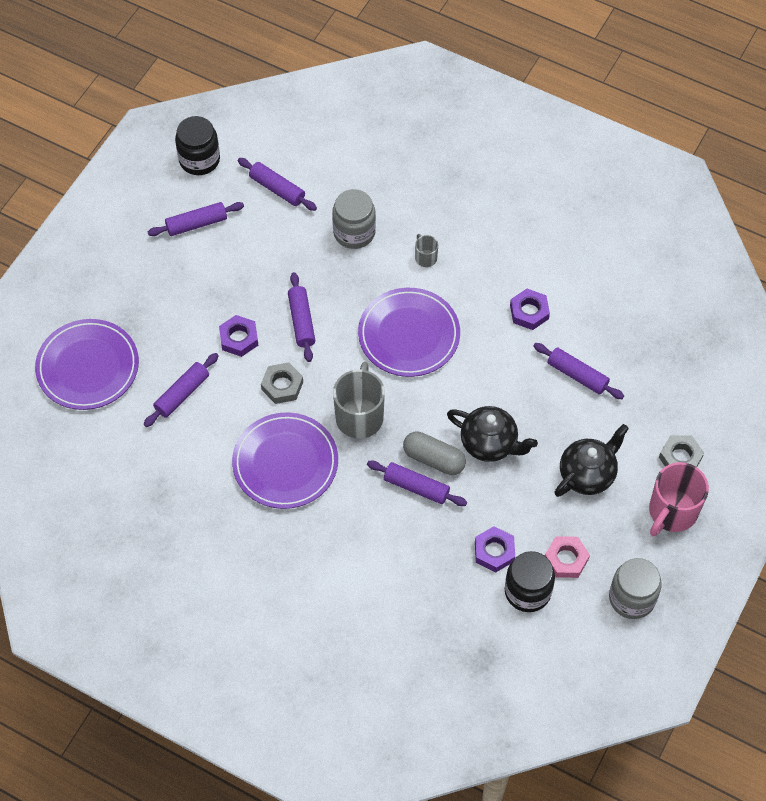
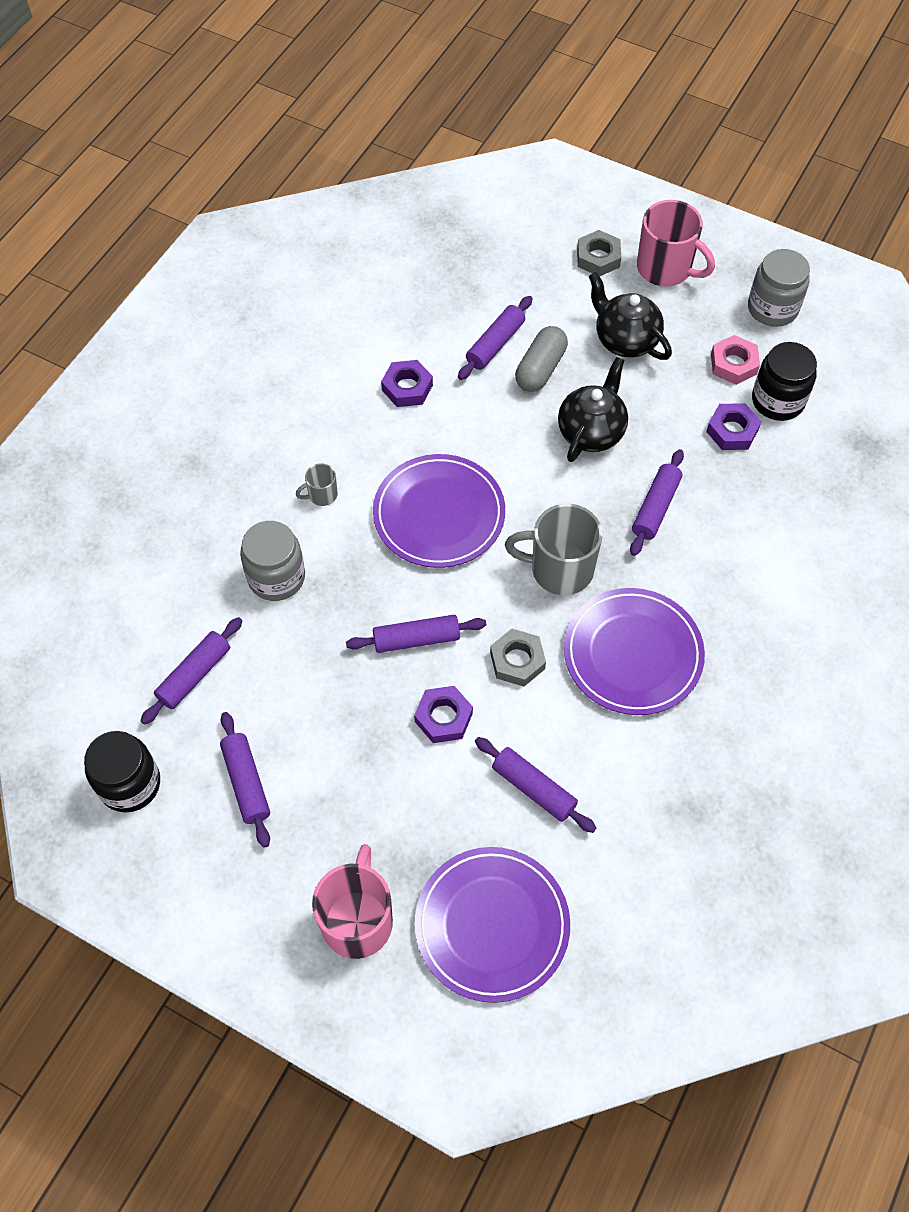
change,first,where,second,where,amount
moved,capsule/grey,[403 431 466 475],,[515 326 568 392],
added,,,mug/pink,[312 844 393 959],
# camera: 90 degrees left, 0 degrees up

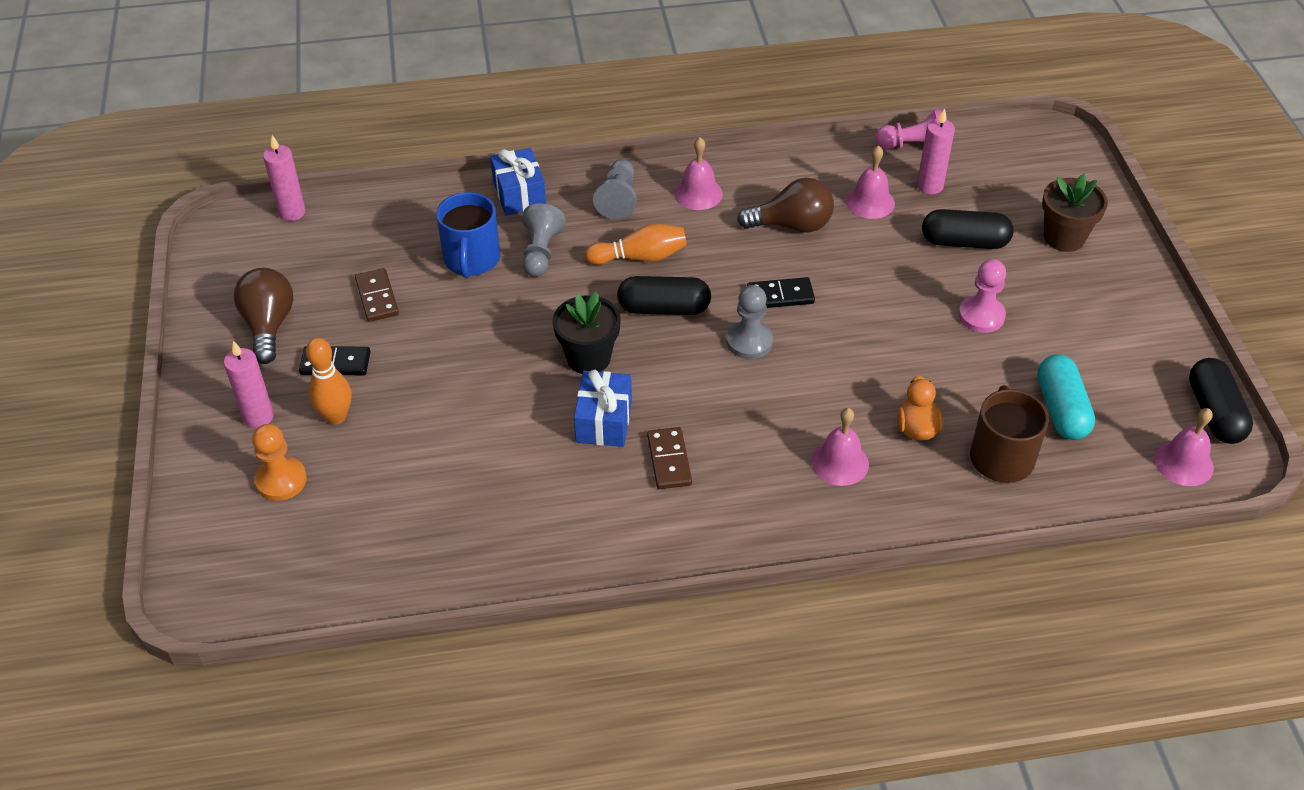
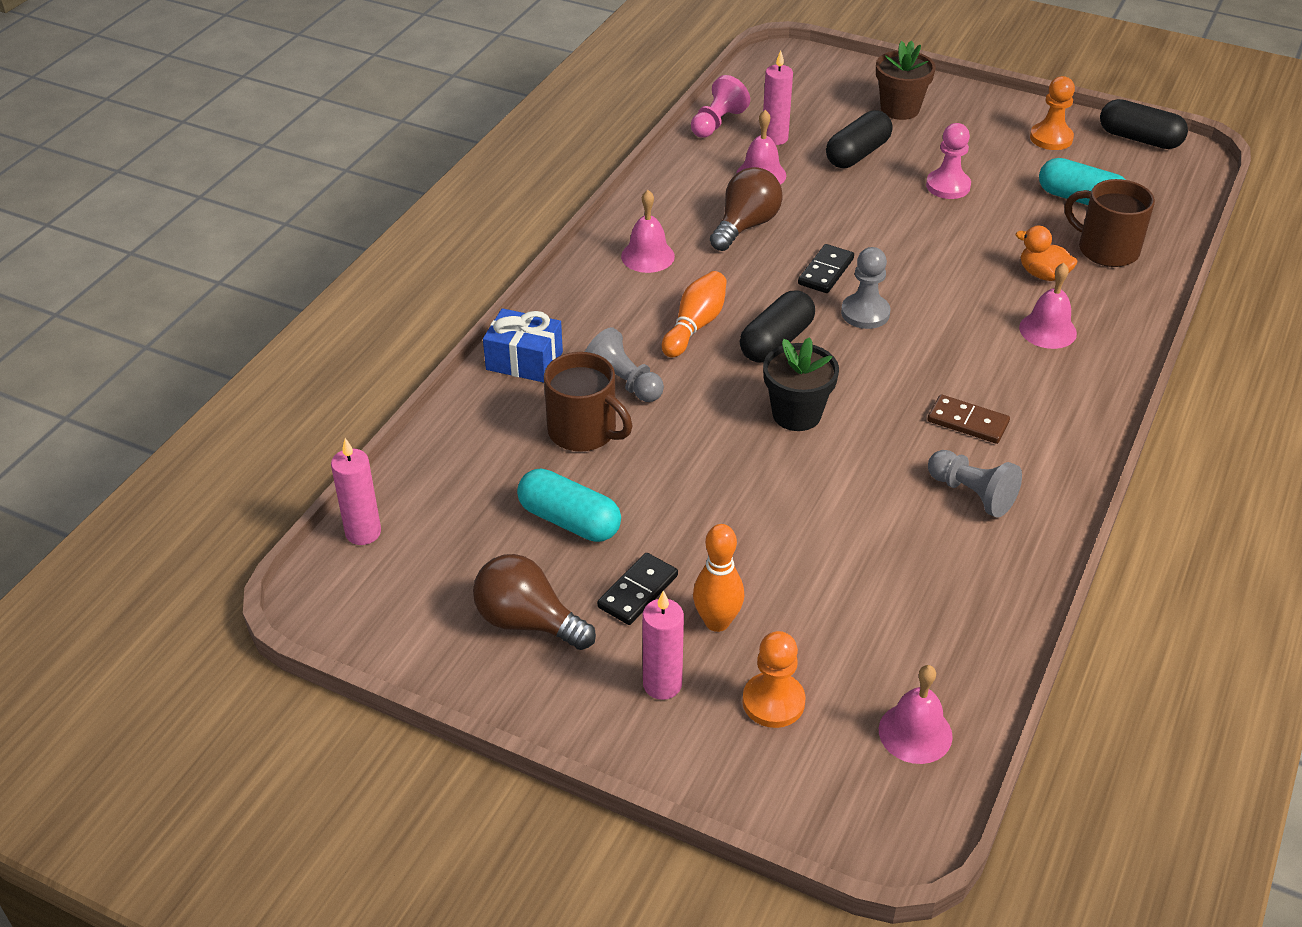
change,first,where,second,where,amount
replaced,domino/brown,[355 268 399 322],capsule/turquoise,[517 469 621 542],
recoloured,mug/blue,[436 192 500 278],mug/brown,[544 352 632 452],
removed,gift/blue,[574 370 632 447],,,
moved,pawn/grey,[593 159 636 220],,[928 450 1022 518],
moved,bell/pink,[1154 408 1214 486],,[879 665 953 764],
added,,,pawn/orange,[1030 76 1075 150],
# camera: 55 degrees left, 5 degrees down

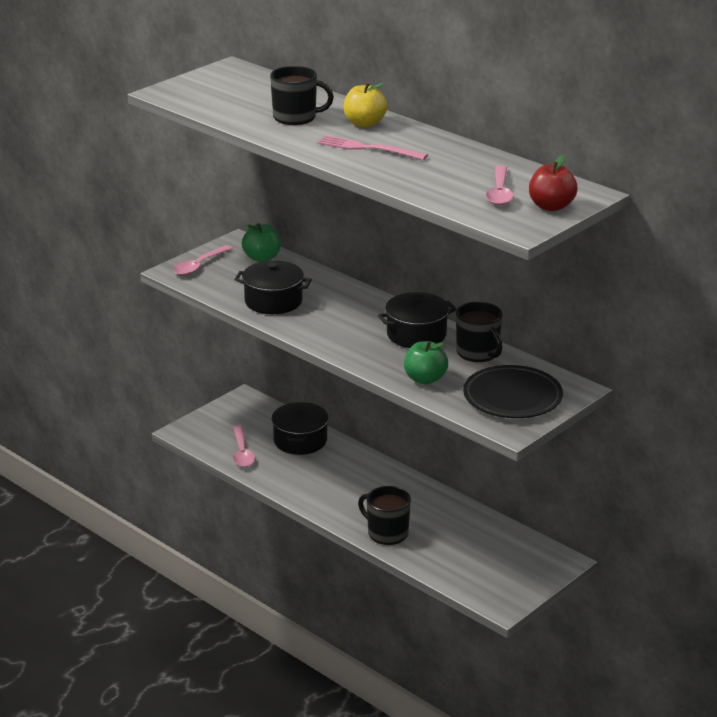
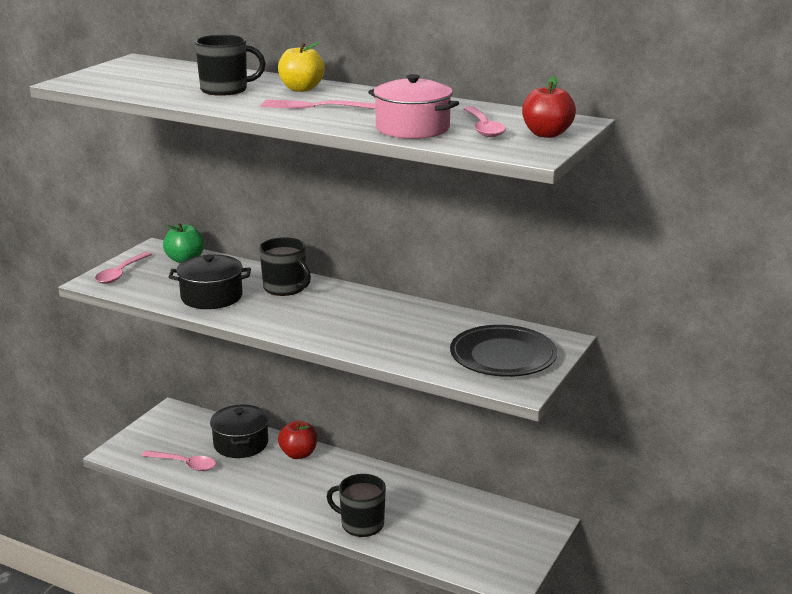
change,first,where,second,where,amount
turned,spoon/pink,[233 426 255 467],,[142 450 216 471],45 degrees counterclockwise
removed,pot/black,[378 292 456 348],,,
removed,apple/green,[404 341 448 384],,,
moved,mug/black,[456 302 502 362],,[259 237 311 296],
added,,,apple/red,[278 421 317 459],
added,,,pot/pink,[368 74 459 139],
# camera: 15 degrees left, 5 degrees down

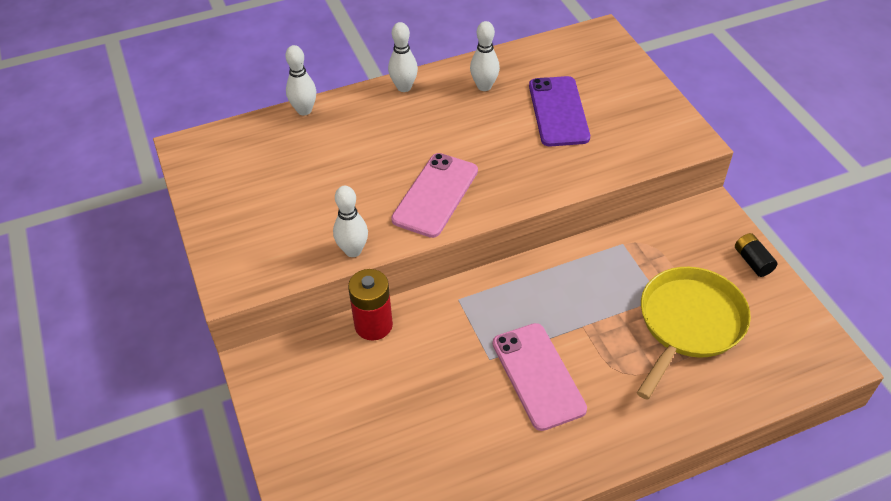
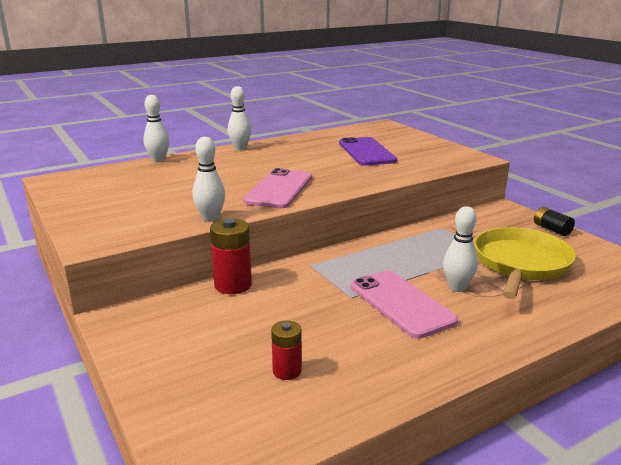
change,first,where,second,where,amount
moved,bowling pin/white,[470 21 500 91],,[443 206 478 292],
added,,,battery/red,[271 320 302 380],
# camera: 10 degrees left, 25 degrees down

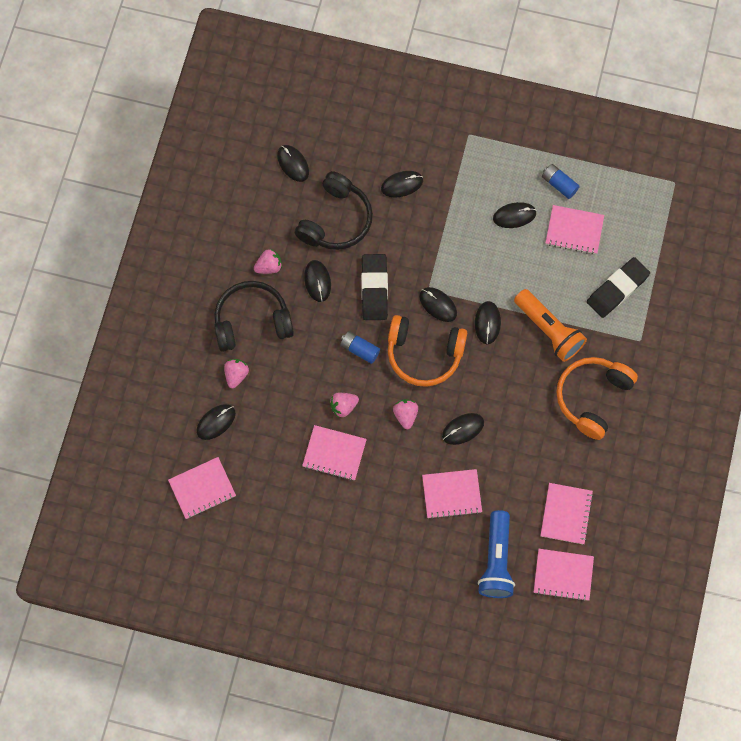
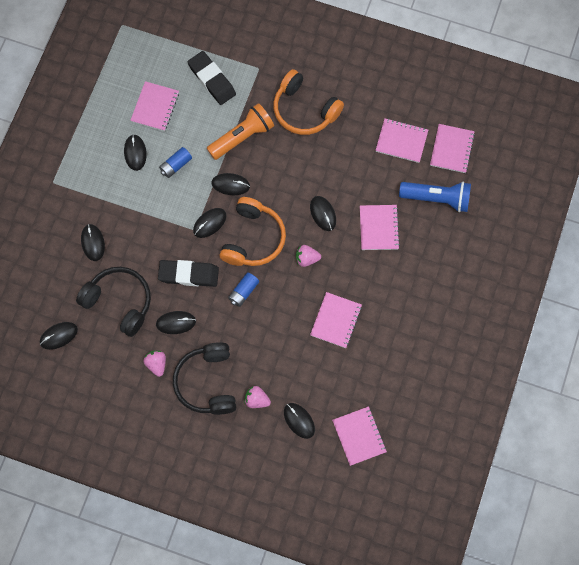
change,first,where,second,where,amount
removed,strawberry/pink,[330 393 359 418],,,
moved,battery/blue,[542 164 580 199],,[159 147 192 178],
# camera: 85 degrees left, 0 degrees up

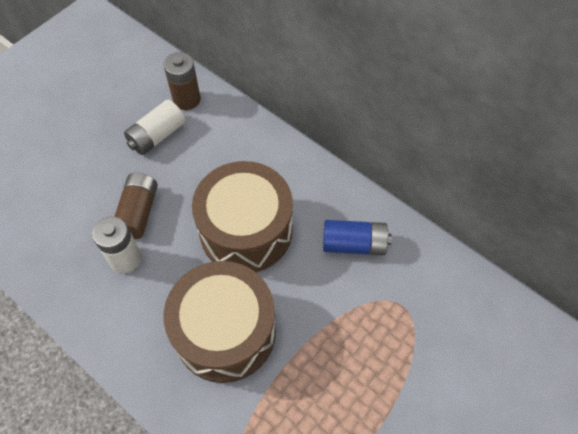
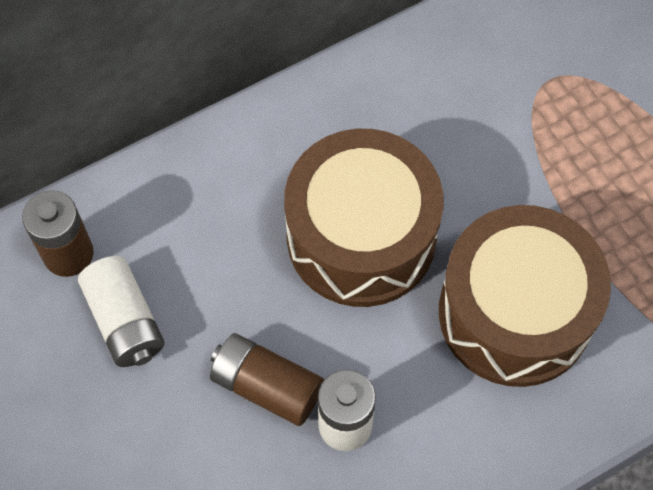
change,first,where,second,where,amount
removed,battery/blue,[323 220 392 255],,,
# camera: 70 degrees left, 5 degrees up

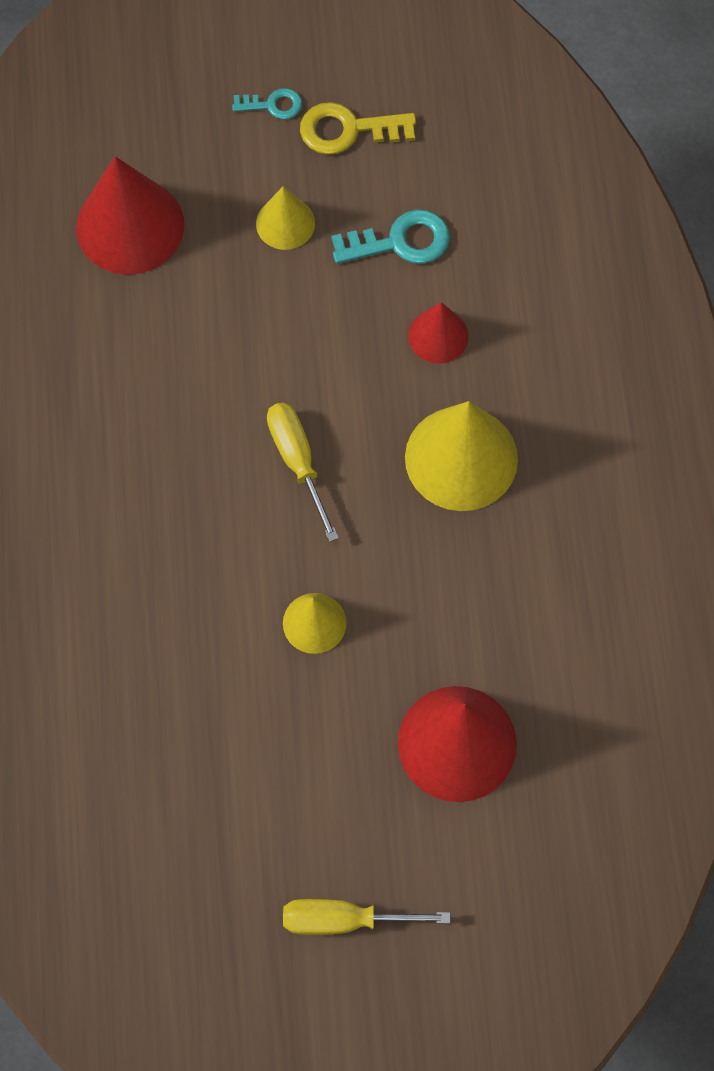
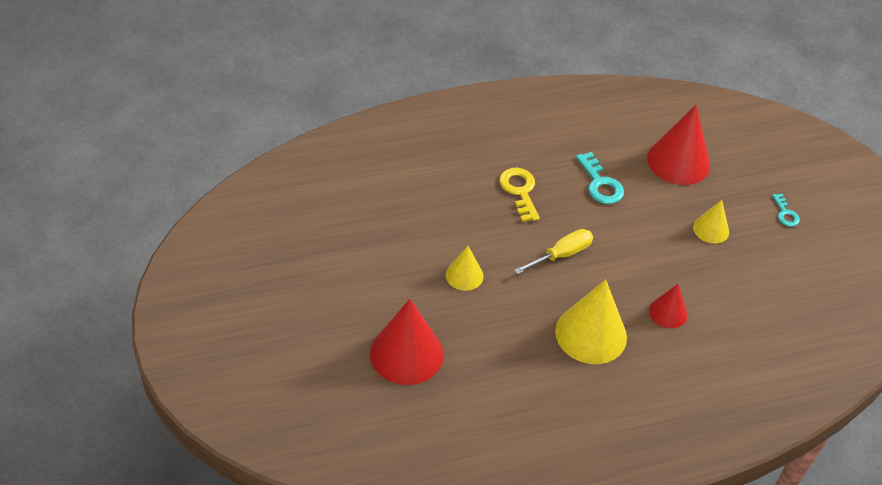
change,first,where,second,where,amount
removed,screwdriver/yellow,[283 899 451 935],,,
moved,key/yellow,[300 102 416 155],,[499 168 540 222],
moved,key/turquoise,[331 209 450 264],,[576 152 624 204],
# camera: 75 degrees right, 20 degrees down

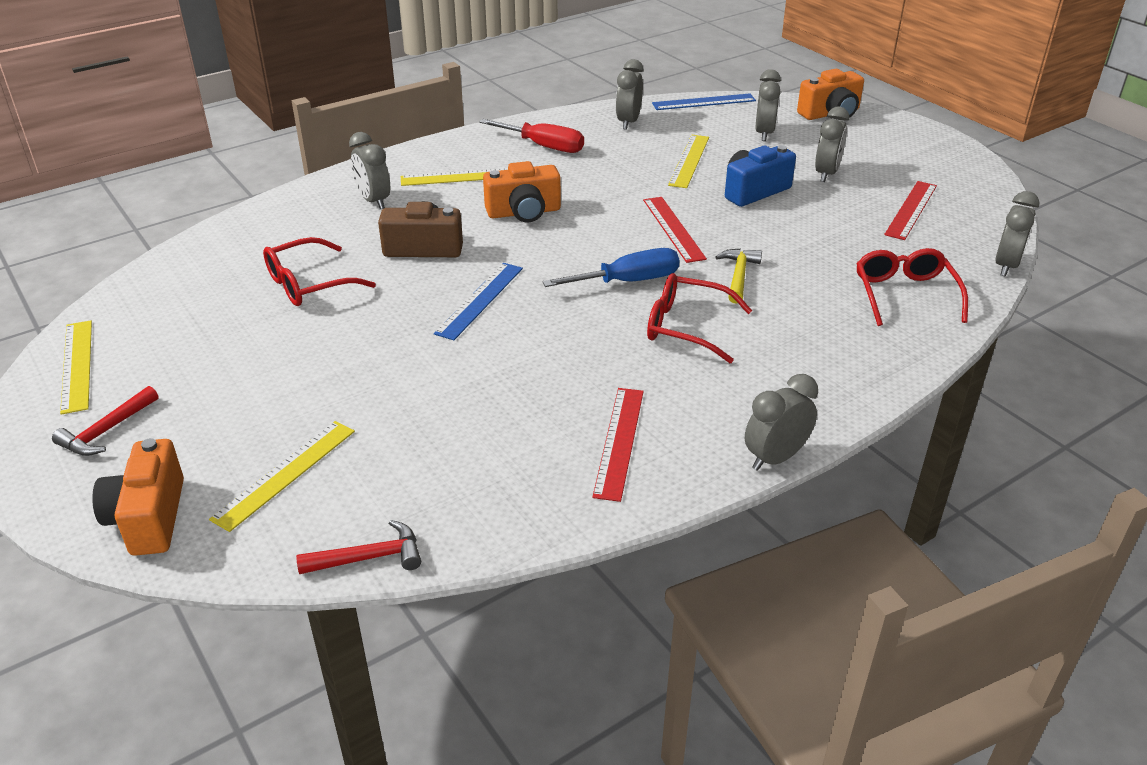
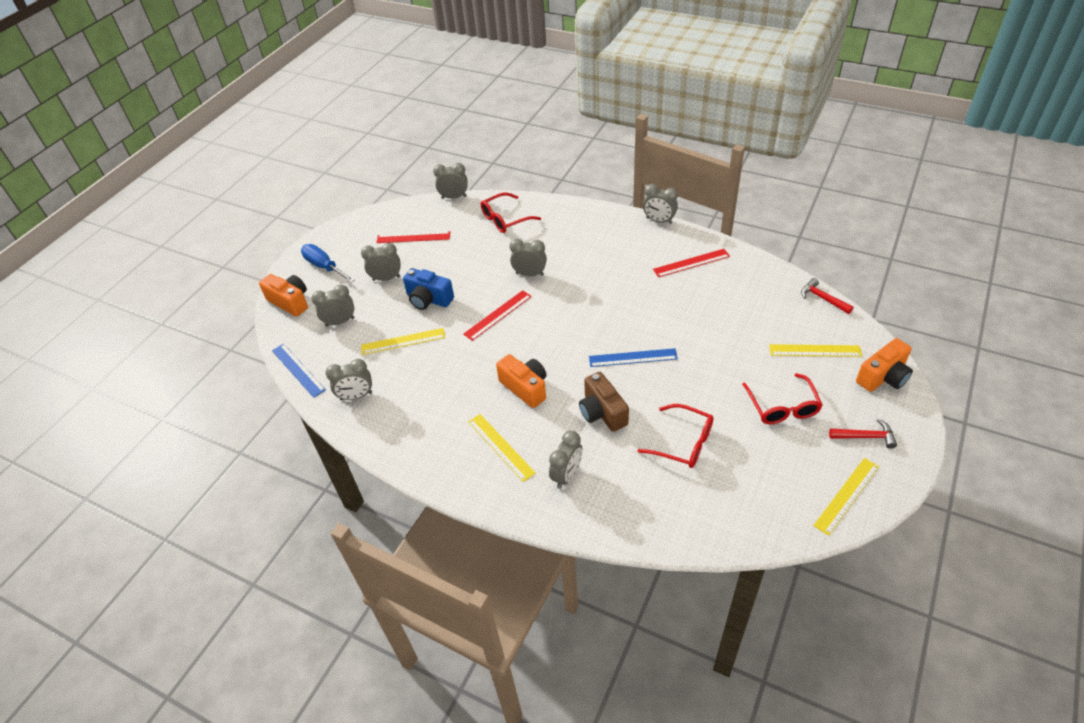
change,first,where,second,where,amount
removed,screwdriver/red,[479 119 584 153],,,
moved,screwdriver/blue,[542 248 679 287],,[301 244 355 283],
moved,glasses/red,[647 273 752 363],,[742 373 823 424],
replaced,hammer/yellow,[715 249 762 303],clock/grey,[510 239 547 276],
# camera: 115 degrees left, 10 degrees up

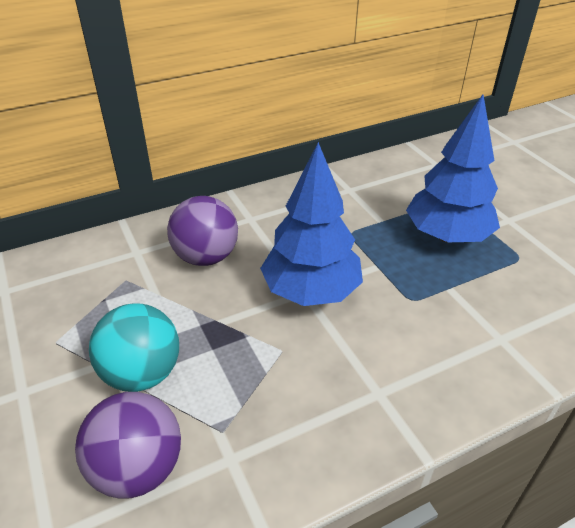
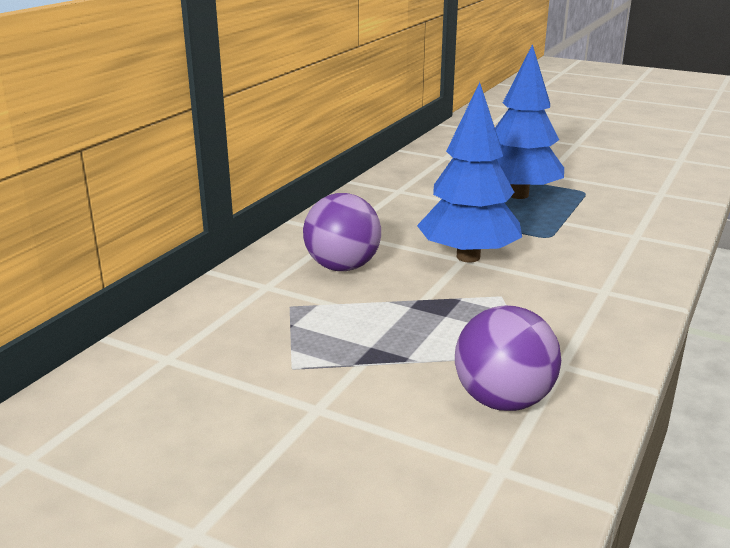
change,first,where,second,where,amount
removed,ball/turquoise,[89 304 179 392],,,
# camera: 35 degrees left, 15 degrees down

